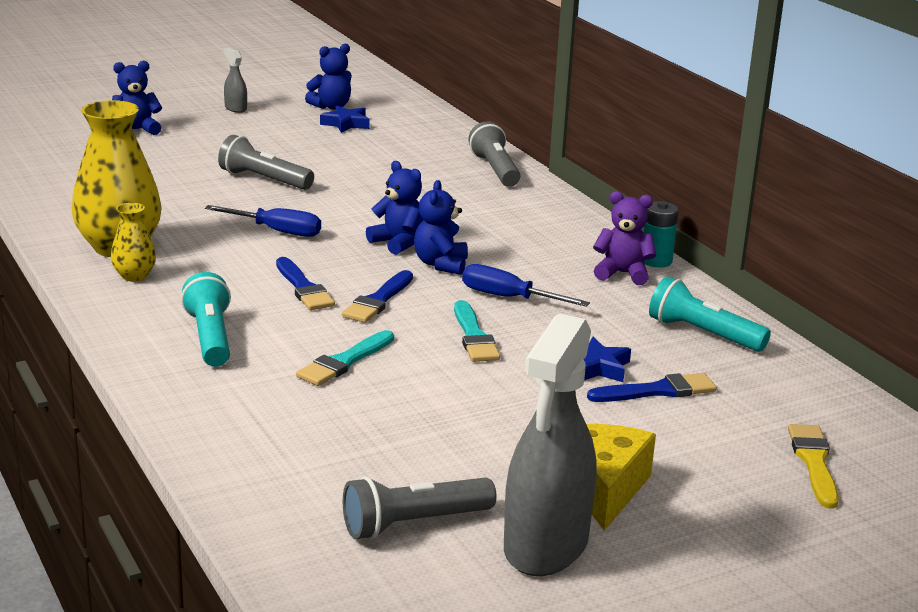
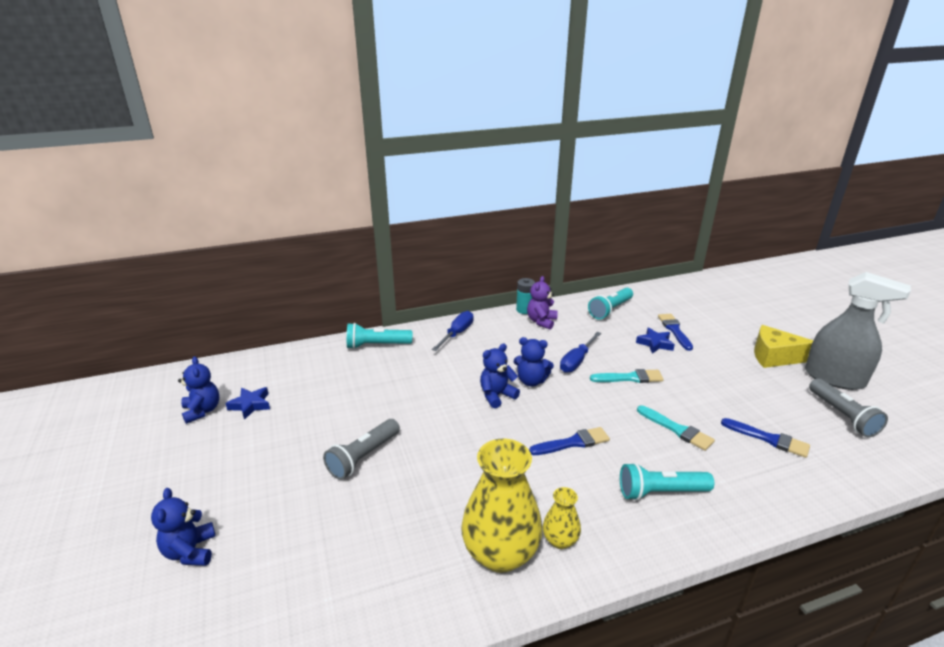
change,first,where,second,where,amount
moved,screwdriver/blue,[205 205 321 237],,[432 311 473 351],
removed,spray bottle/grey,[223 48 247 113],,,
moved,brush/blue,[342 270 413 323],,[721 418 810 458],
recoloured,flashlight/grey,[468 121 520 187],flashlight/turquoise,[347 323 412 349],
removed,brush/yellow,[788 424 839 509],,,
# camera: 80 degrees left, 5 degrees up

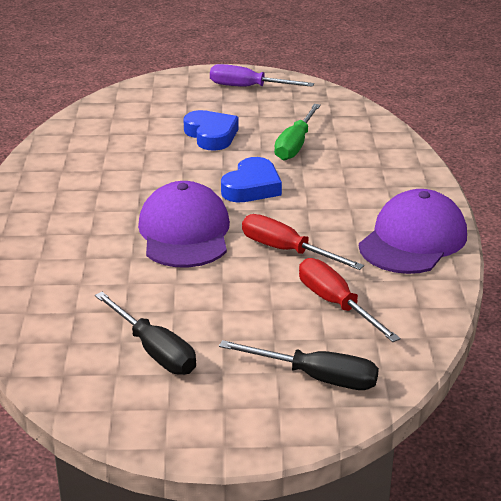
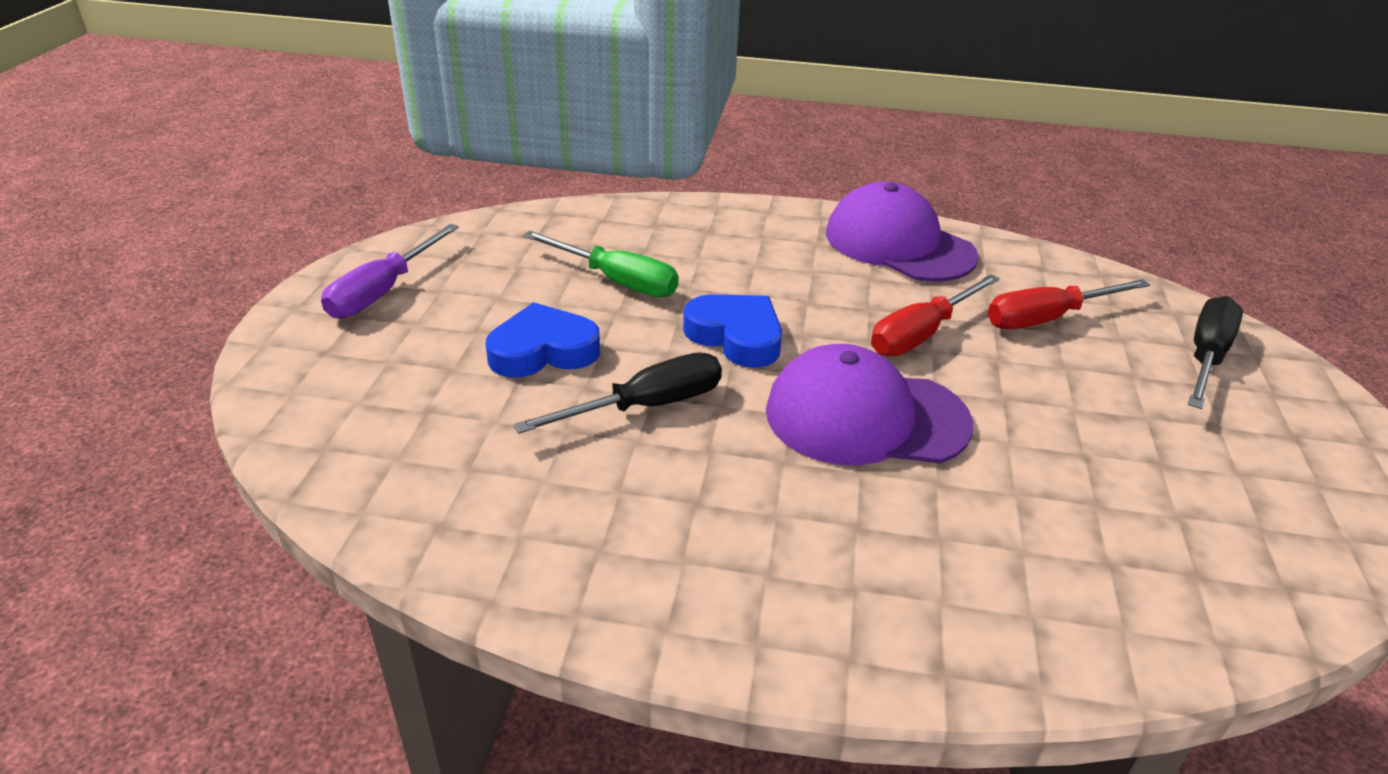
change,first,where,second,where,amount
moved,screwdriver/black,[95 292 196 375],,[513 352 722 434],
# camera: 80 degrees left, 5 degrees up

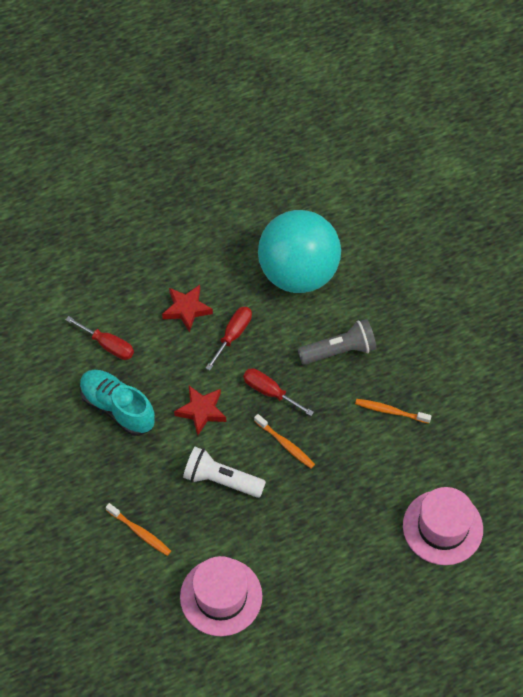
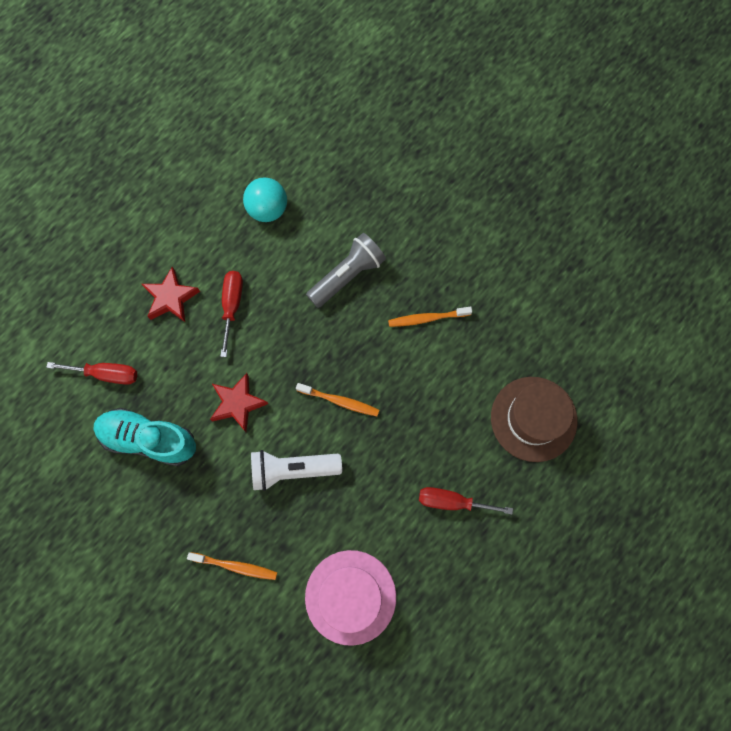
change,first,where,second,where,amount
moved,screwdriver/red,[243 368 314 416],,[419 487 513 514],
resized,ball/turquoise,[258 210 341 293],,[243 177 287 222],x0.48
recoloured,hat/pink,[403 487 483 565],hat/brown,[491 377 577 462],
# camera: 25 degrees left, 15 degrees up

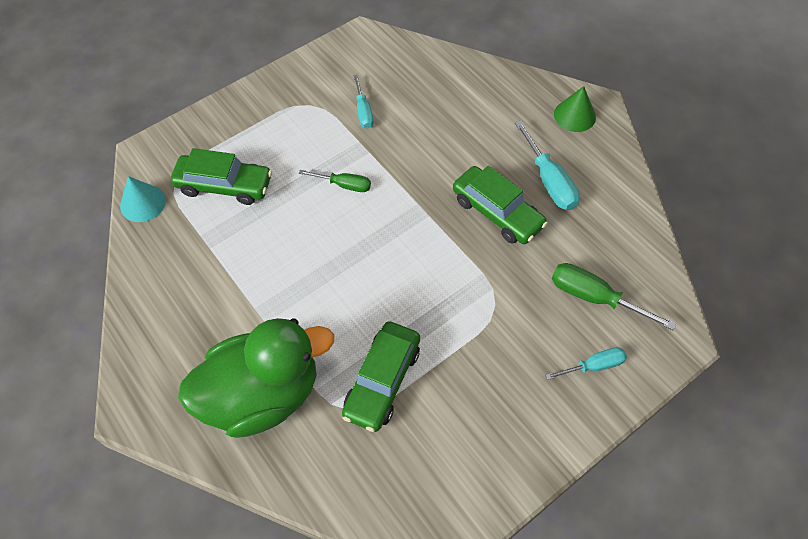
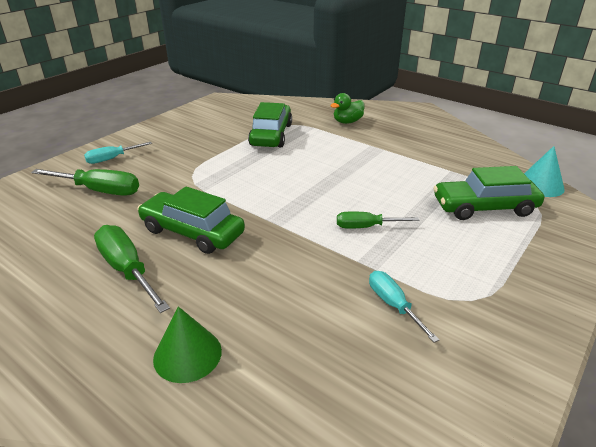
change,first,where,second,where,amount
resized,duck/green,[178 318 334 438],,[331 93 364 124],x0.41
recoloured,screwdriver/turquoise,[515 121 580 210],screwdriver/green,[94 225 170 313],
moved,cone/green,[554 86 596 132],,[153 306 222 383],
# camera: 165 degrees right, 25 degrees down

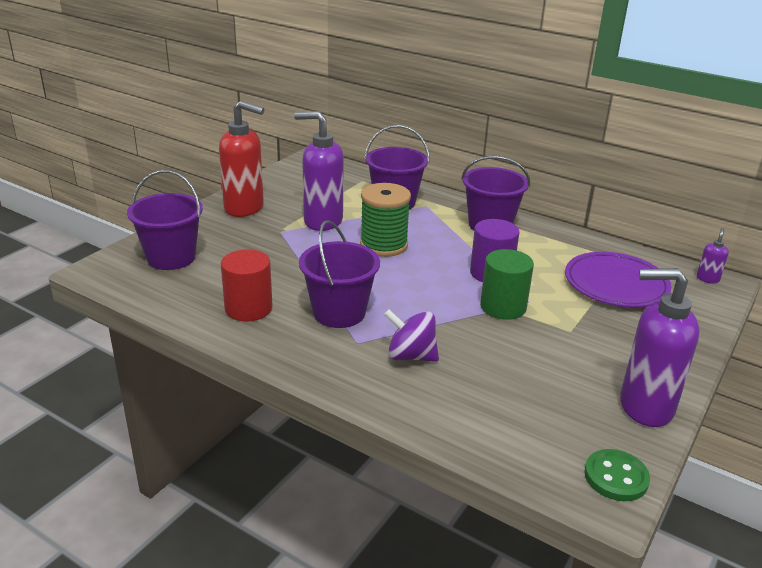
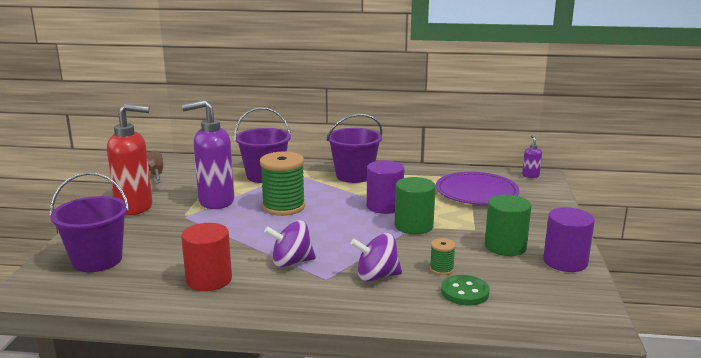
change,first,where,second,where,amount
replaced,bucket/purple,[299 220 380 328],spinning top/purple,[264 220 316 267],
moved,button/green,[584 449 650 501],,[441 275 490 306],
replaced,soap dispenser/purple,[620 268 699 427],cylinder/purple,[543 207 595 272],
added,,,screwdriver/brown,[147 150 163 183],
added,,,spool/green,[430 238 456 275],
added,,,cylinder/green,[485 195 532 256],
# camera: 25 degrees left, 10 degrees down

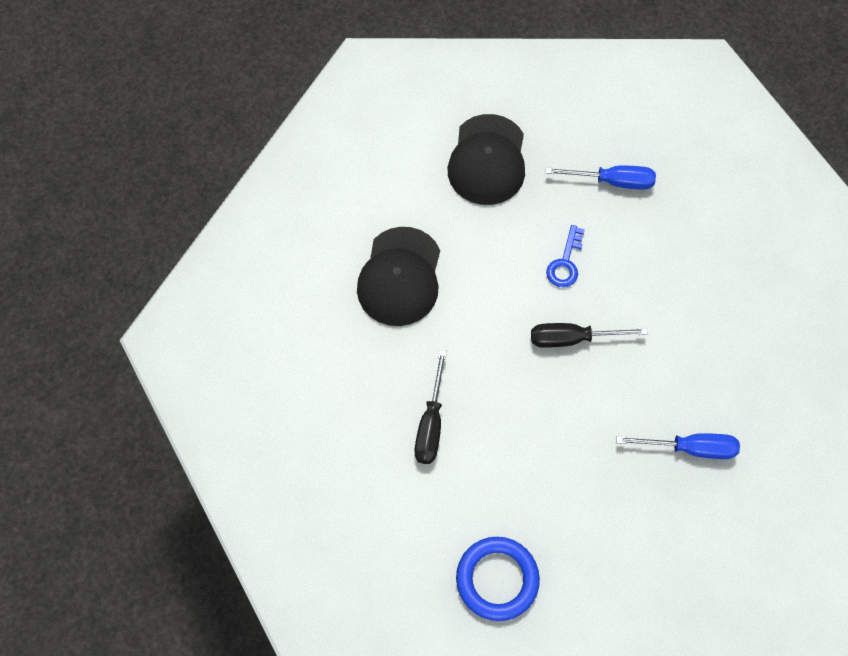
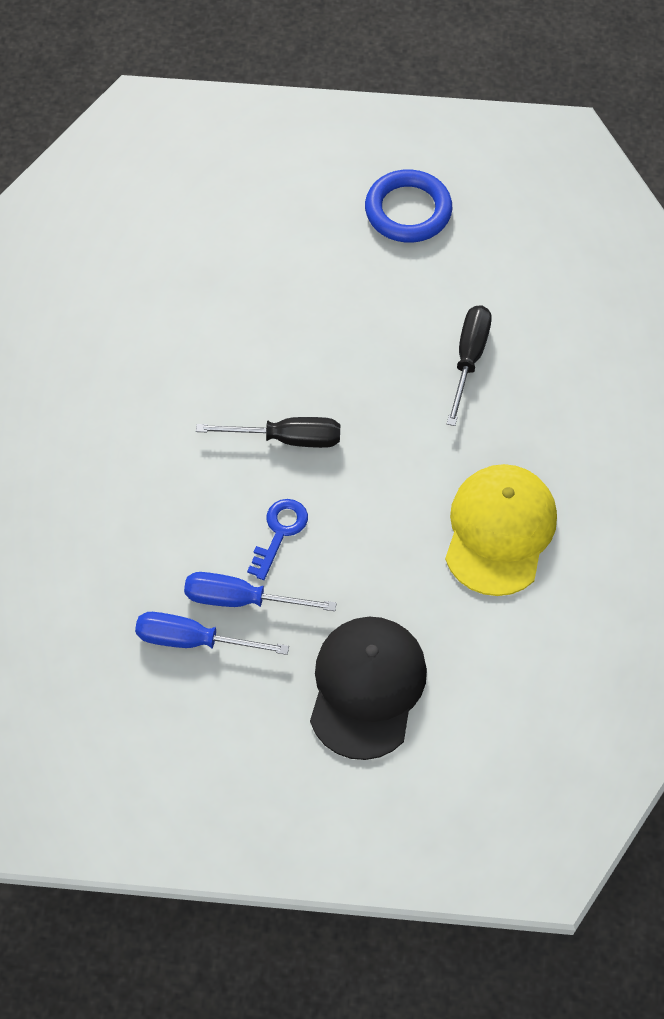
change,first,where,second,where,amount
recoloured,cap/black,[357 227 440 326],cap/yellow,[445 464 557 596],
moved,screwdriver/blue,[617 433 740 459],,[184 572 337 611],
# camera: 175 degrees left, 5 degrees down

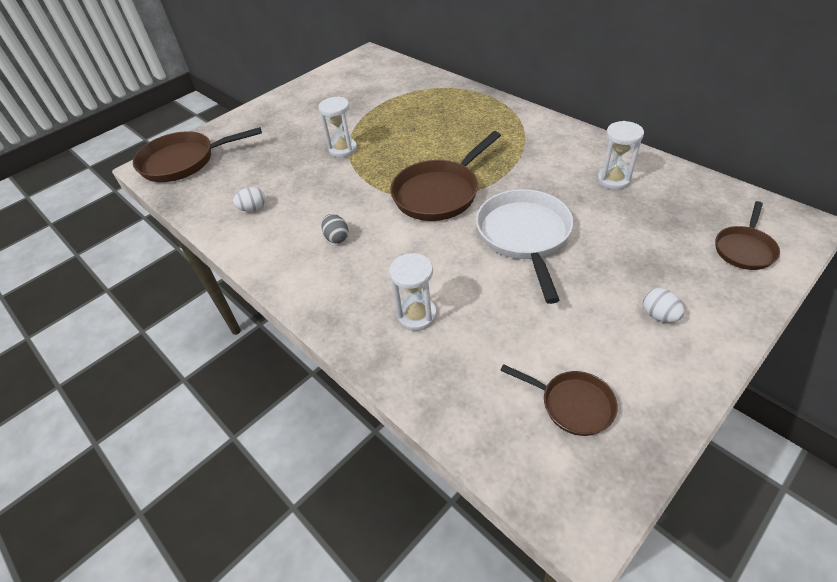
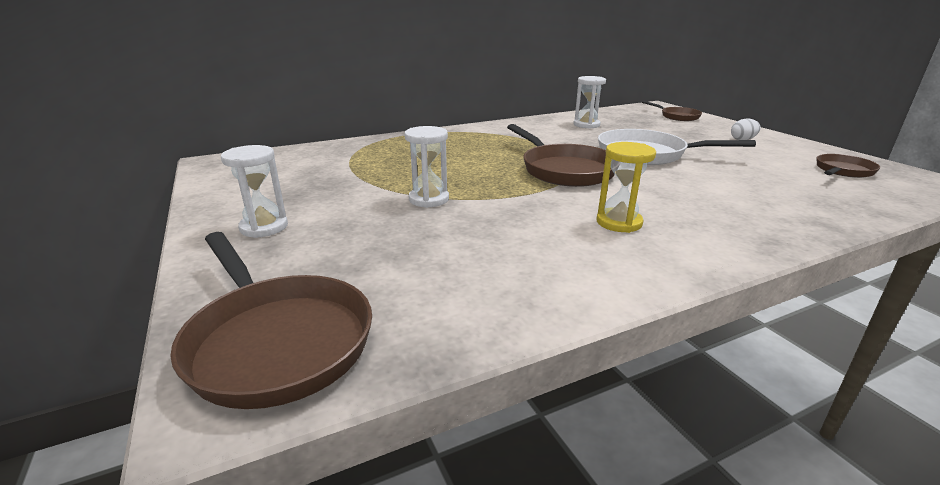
change,first,where,second,where,amount
turned,pan/brown,[133 127 262 182],,[170 232 372 409],45 degrees counterclockwise
removed,egg/white,[233 187 266 212],,,
replaced,egg/grey,[321 214 349 243],hourglass/yellow,[597 142 656 233],
moved,hourglass/white,[389 253 437 331],,[221 145 288 238],
# camera: 75 degrees left, 20 degrees down

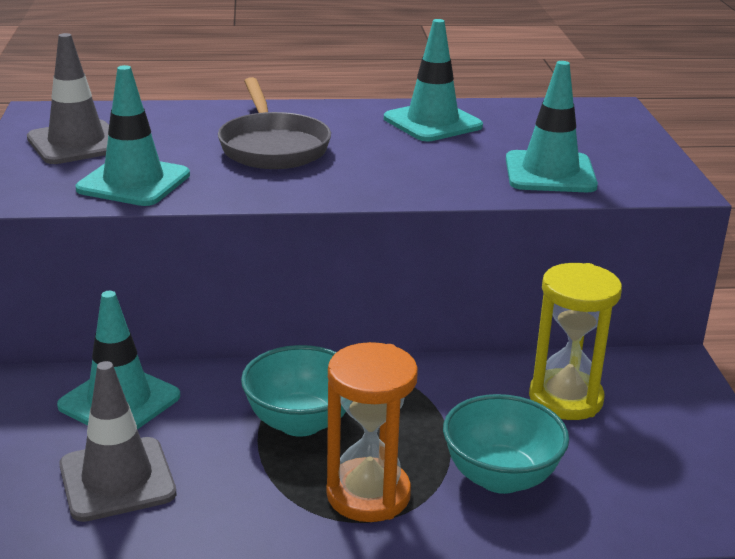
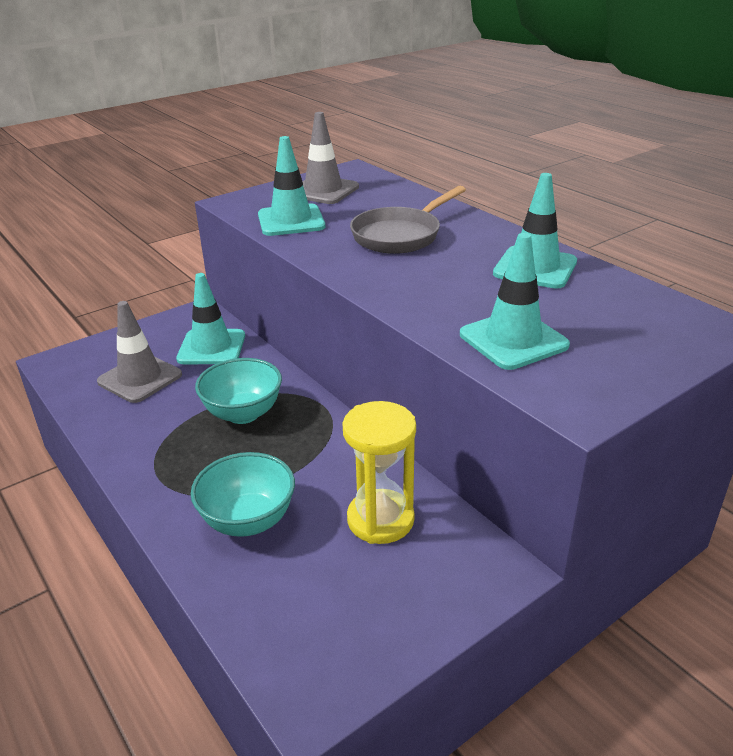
change,first,where,second,where,amount
removed,hourglass/orange,[326 342 418 522],,,
# camera: 60 degrees right, 5 degrees up

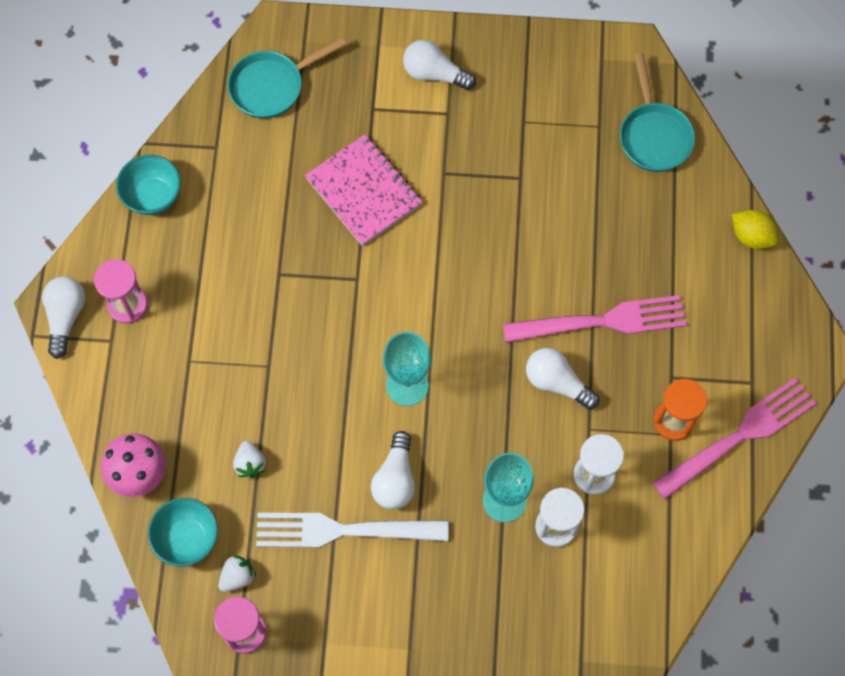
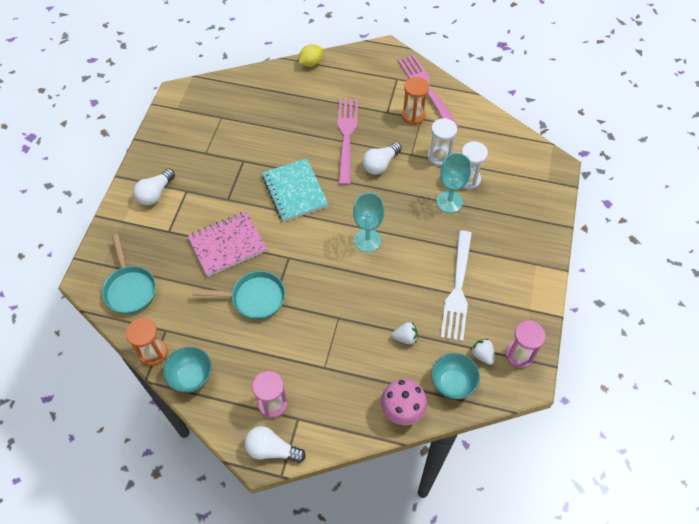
change,first,where,second,where,amount
removed,light bulb/white,[371 431 415 509],,,
moved,pan/turquoise,[620 53 695 172],,[192 271 285 320],
added,,,hourglass/orange,[126 318 168 366],
added,,,notebook/turquoise,[262 158 329 222],
# camera: 80 degrees left, 10 degrees down

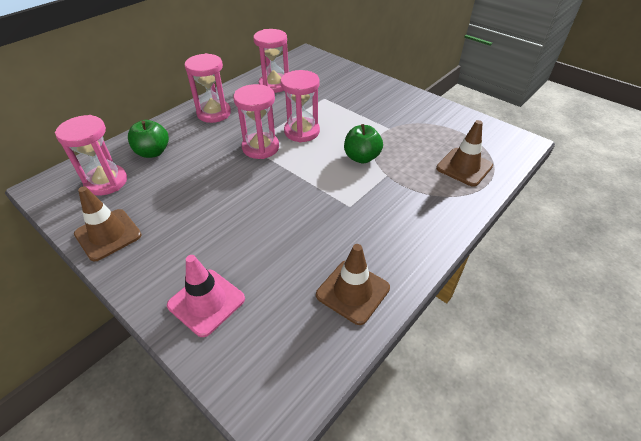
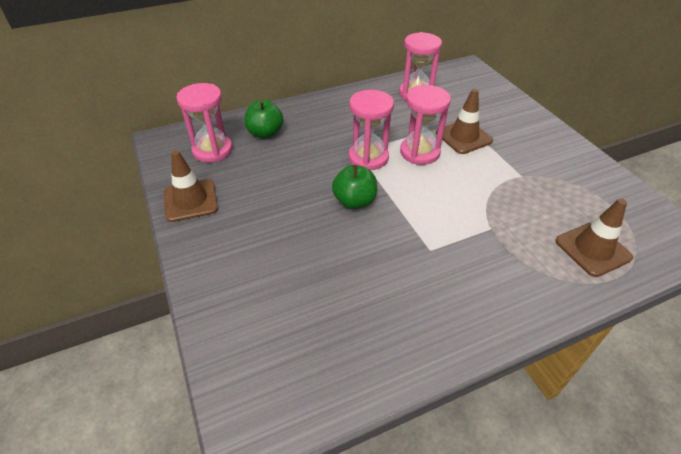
change,first,where,second,where,amount
removed,traffic cone/pink,[167 255 245 337],,,
removed,hourglass/pink,[184 53 231 123],,,
moved,traffic cone/brown,[316 244 390 325],,[436 89 493 154],
moved,apple/green,[344 124 383 163],,[332 165 377 209],
# camera: 25 degrees right, 0 degrees up

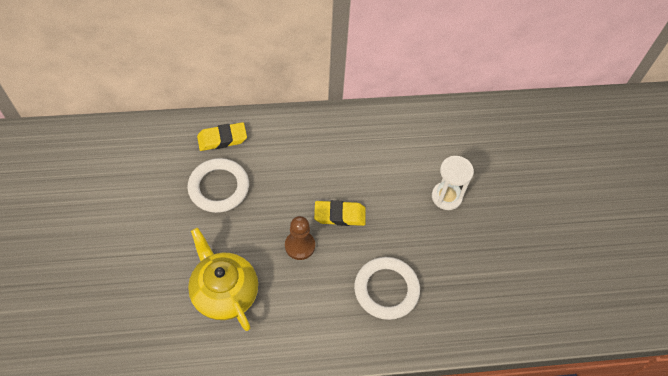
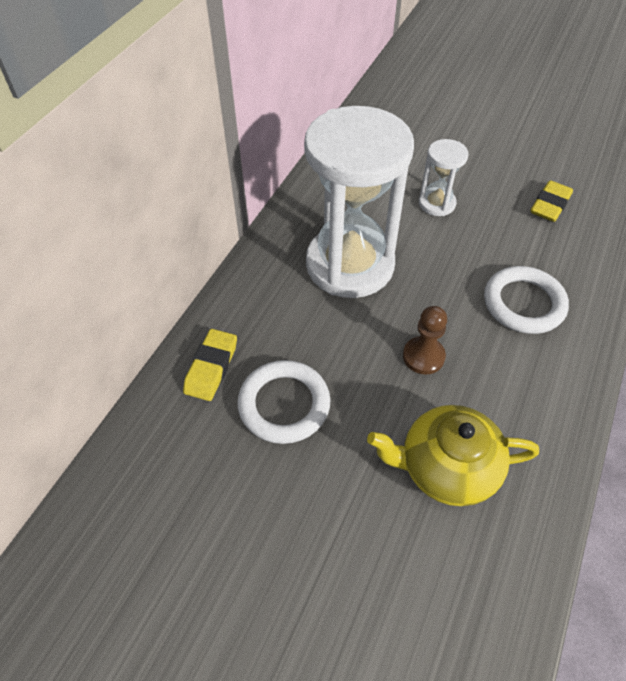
change,first,where,second,where,amount
moved,eraser/yellow,[314 200 366 226],,[531 180 573 222],
added,,,hourglass/white,[304 106 414 298],
# camera: 55 degrees left, 5 degrees down

